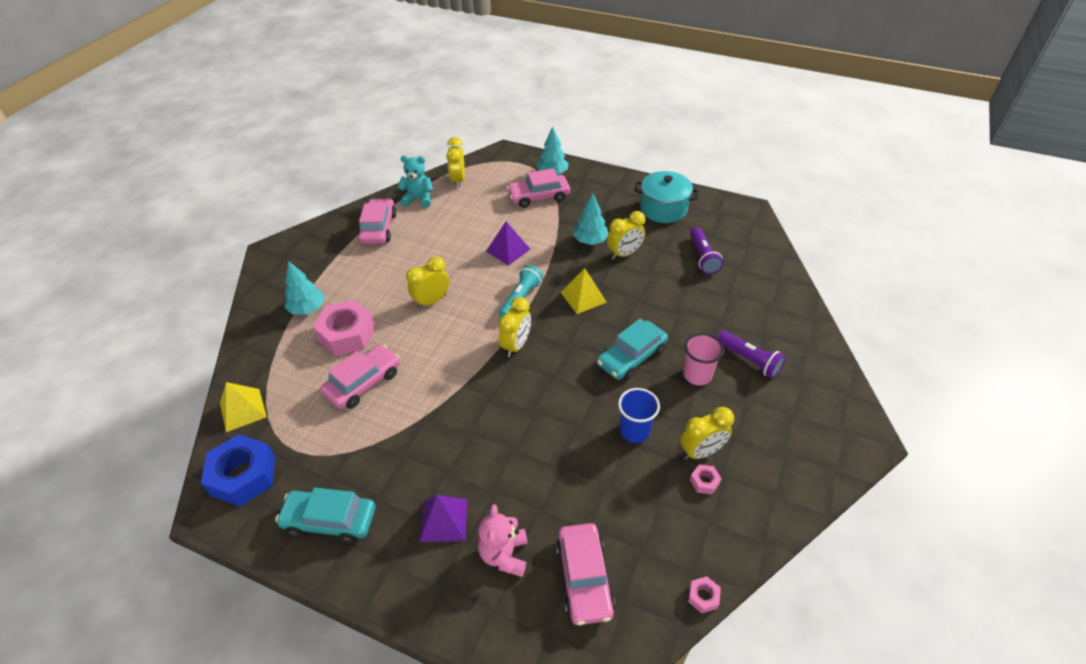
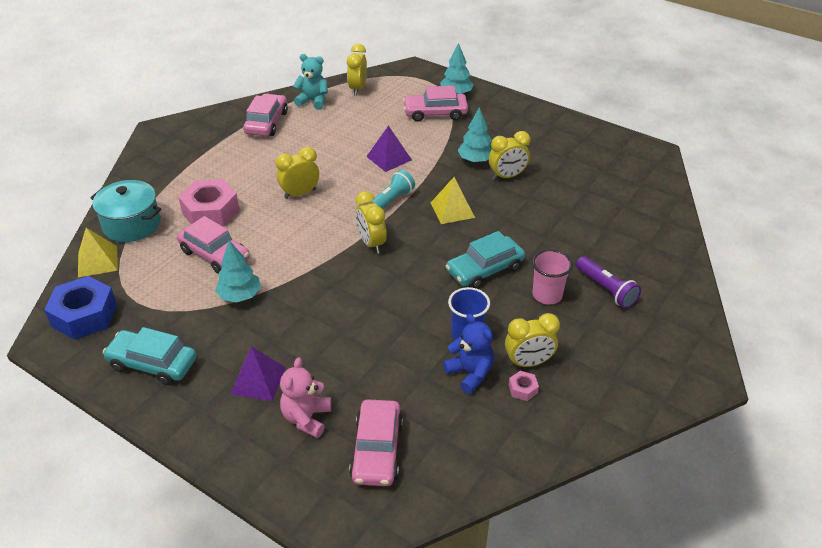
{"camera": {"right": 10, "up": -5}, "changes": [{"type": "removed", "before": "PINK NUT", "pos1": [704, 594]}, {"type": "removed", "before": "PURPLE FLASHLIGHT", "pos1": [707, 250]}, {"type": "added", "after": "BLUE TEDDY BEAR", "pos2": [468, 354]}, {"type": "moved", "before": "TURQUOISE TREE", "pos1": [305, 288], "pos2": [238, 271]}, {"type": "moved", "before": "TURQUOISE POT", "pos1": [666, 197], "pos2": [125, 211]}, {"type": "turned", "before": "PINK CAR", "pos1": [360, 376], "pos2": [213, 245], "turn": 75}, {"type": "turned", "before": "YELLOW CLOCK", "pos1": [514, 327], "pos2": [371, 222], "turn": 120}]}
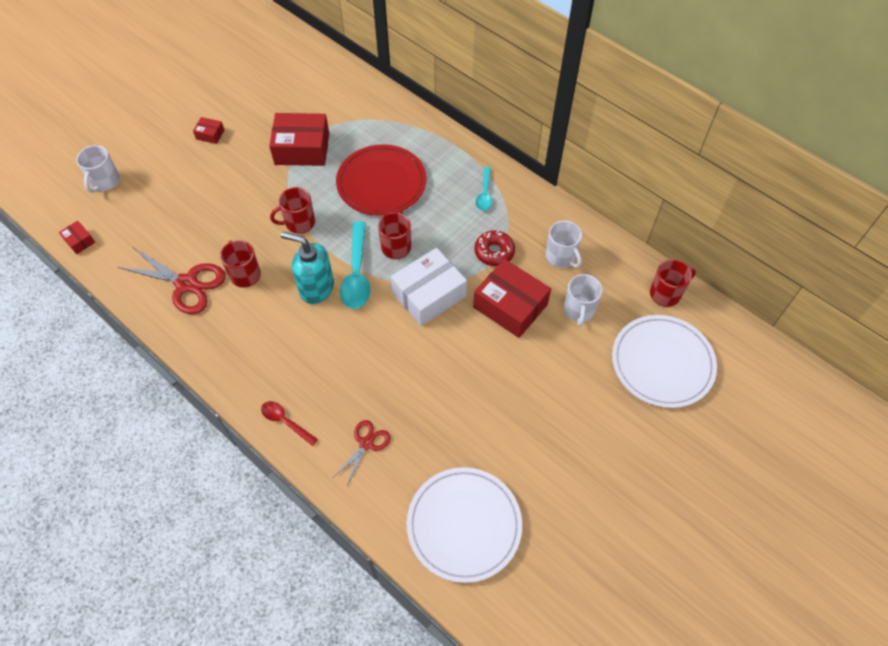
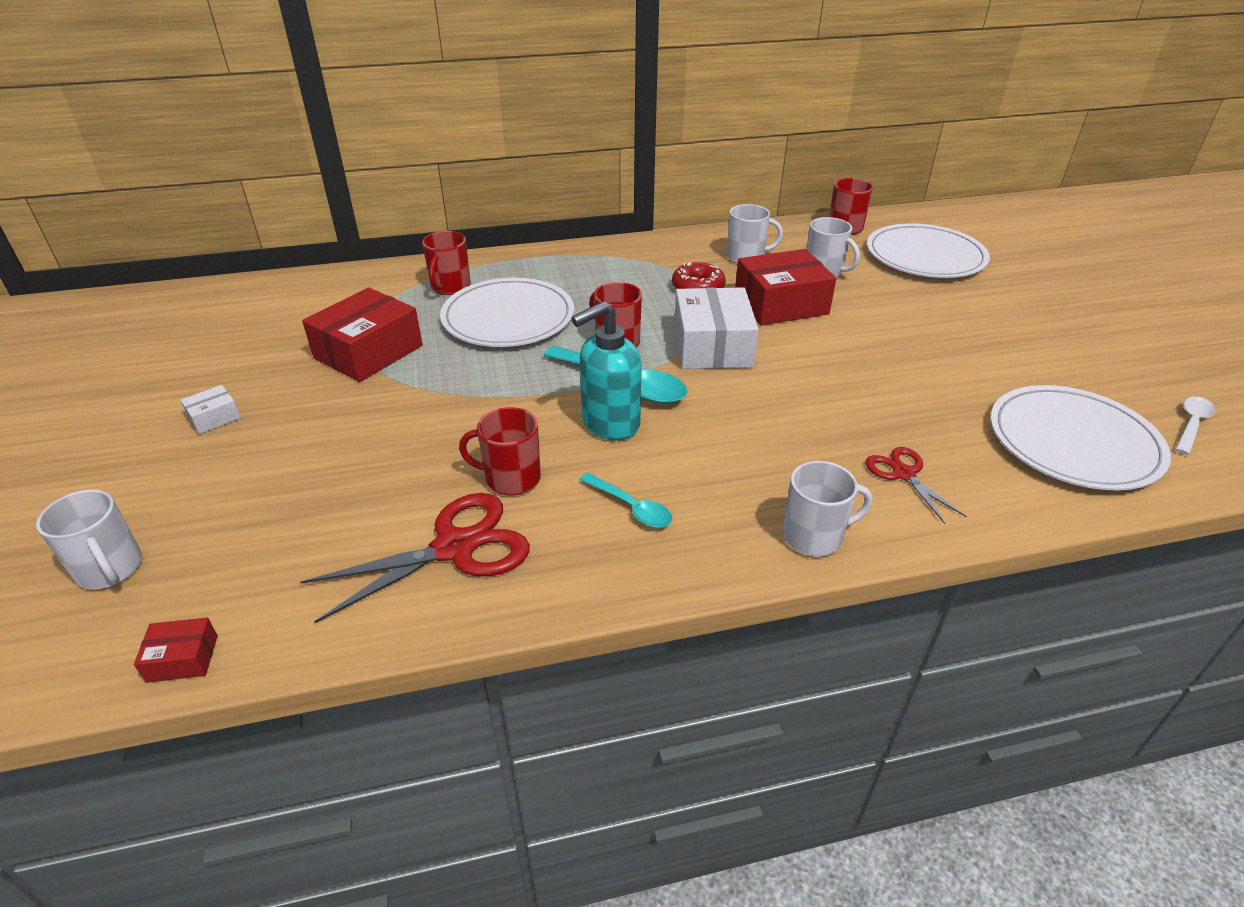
{"camera": {"right": -55, "up": -20}, "changes": [{"type": "added", "after": "WHITE SPOON", "pos2": [1195, 426]}, {"type": "moved", "before": "RED MUG", "pos1": [292, 210], "pos2": [446, 263]}, {"type": "moved", "before": "TURQUOISE SPOON", "pos1": [484, 189], "pos2": [626, 500]}, {"type": "replaced", "before": "RED SPOON", "after": "WHITE MUG", "pos1": [289, 423], "pos2": [827, 509]}, {"type": "recoloured", "before": "RED BOX", "after": "WHITE BOX", "pos1": [208, 130], "pos2": [210, 409]}, {"type": "recoloured", "before": "RED PLATE", "after": "WHITE PLATE", "pos1": [381, 180], "pos2": [507, 312]}]}
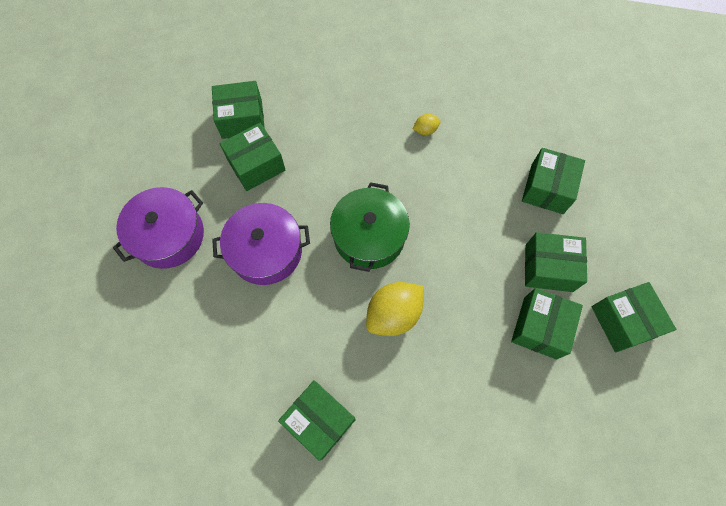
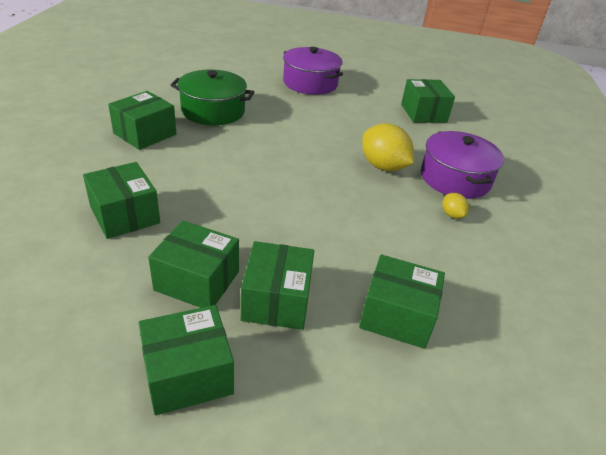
{"camera": {"right": 85, "up": -30}, "changes": [{"type": "moved", "before": "PURPLE POT", "pos1": [261, 244], "pos2": [462, 165]}, {"type": "moved", "before": "GREEN BOX", "pos1": [253, 157], "pos2": [121, 200]}, {"type": "moved", "before": "GREEN POT", "pos1": [370, 227], "pos2": [212, 97]}, {"type": "moved", "before": "YELLOW LEMON", "pos1": [395, 309], "pos2": [388, 147]}]}
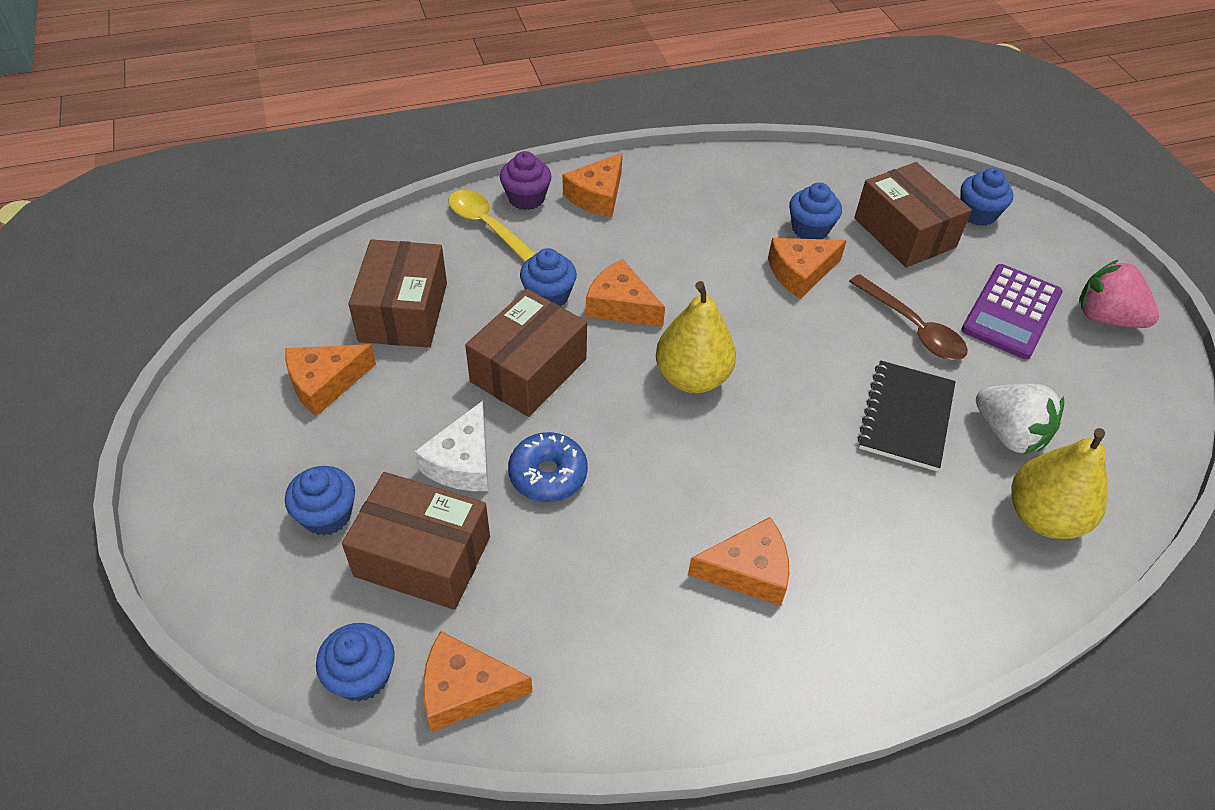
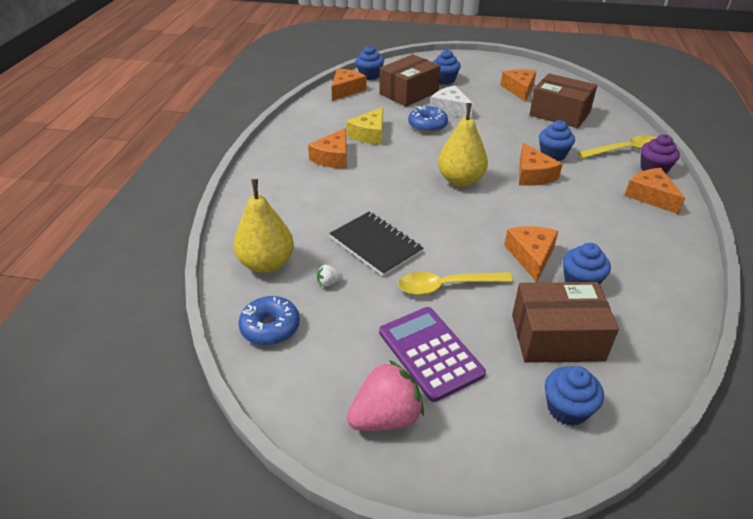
{"camera": {"right": 120, "up": -10}, "changes": [{"type": "removed", "before": "BROWN BOX", "pos1": [526, 353]}, {"type": "added", "after": "BLUE DONUT", "pos2": [269, 321]}, {"type": "added", "after": "YELLOW CHEESE", "pos2": [364, 126]}, {"type": "recoloured", "before": "BROWN SPOON", "after": "YELLOW SPOON", "pos1": [908, 317], "pos2": [455, 283]}, {"type": "turned", "before": "ORANGE CHEESE", "pos1": [625, 293], "pos2": [541, 164], "turn": 105}, {"type": "resized", "before": "WHITE STRAWBERRY", "pos1": [1020, 419], "pos2": [330, 276], "scale": 0.43}]}
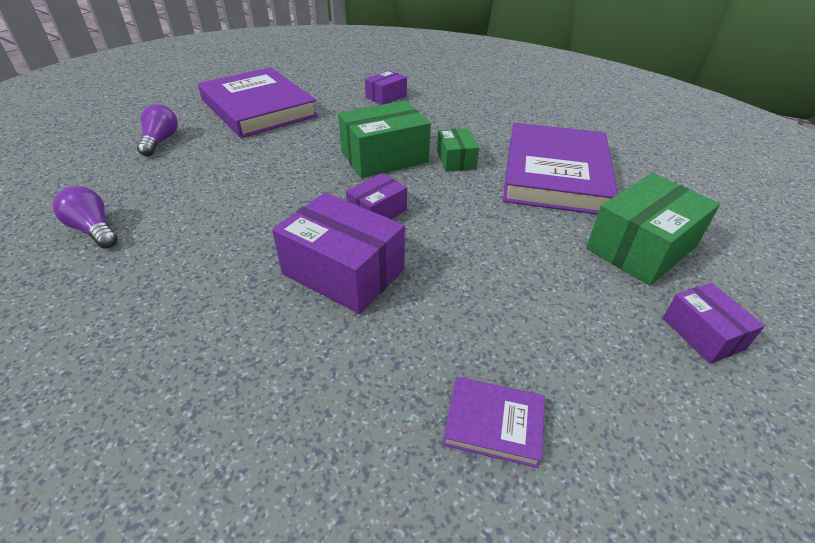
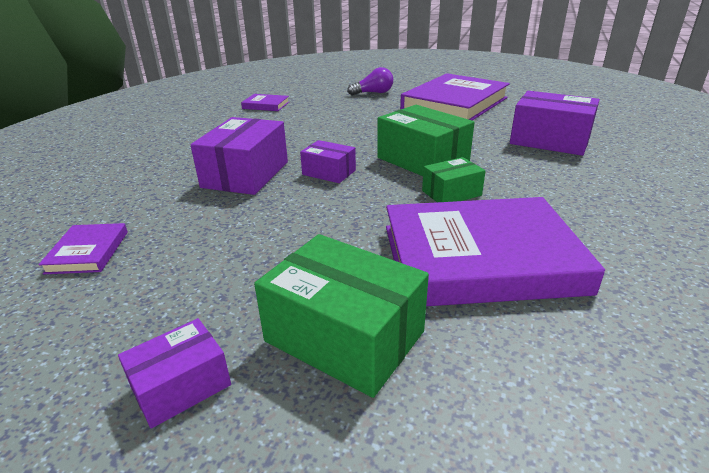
{"camera": {"right": 75, "up": -10}, "changes": [{"type": "replaced", "before": "PURPLE LIGHT BULB", "after": "PURPLE BOOK", "pos1": [85, 217], "pos2": [265, 102]}, {"type": "resized", "before": "PURPLE BOX", "pos1": [386, 87], "pos2": [555, 123], "scale": 1.77}]}
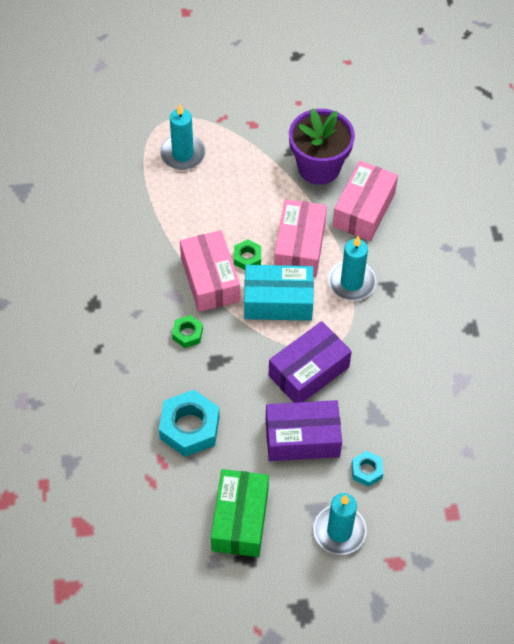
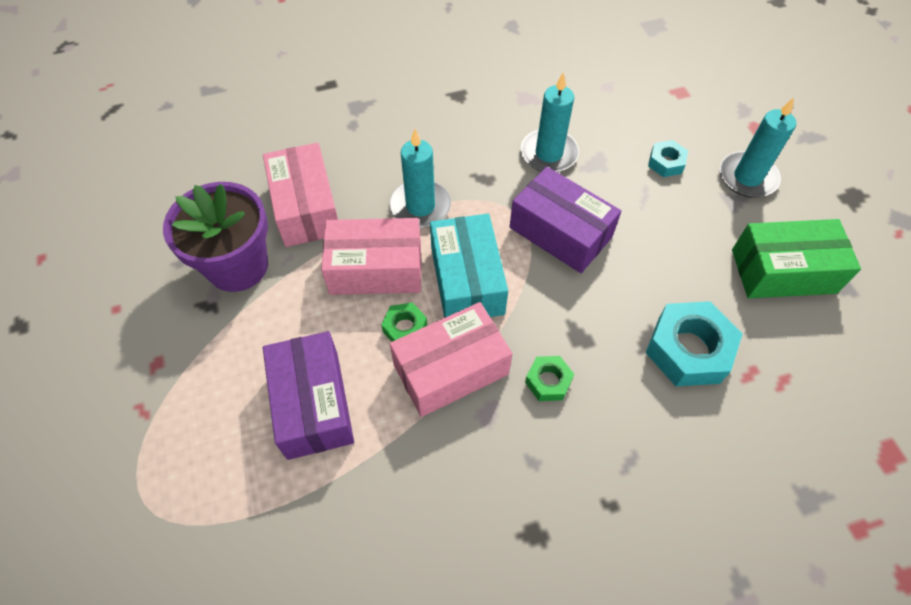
{"camera": {"right": -100, "up": 0}, "changes": [{"type": "moved", "before": "TURQUOISE CANDLE", "pos1": [183, 137], "pos2": [550, 122]}, {"type": "moved", "before": "PURPLE BOX", "pos1": [304, 430], "pos2": [308, 395]}, {"type": "turned", "before": "PINK BOX", "pos1": [365, 201], "pos2": [300, 195], "turn": 60}]}
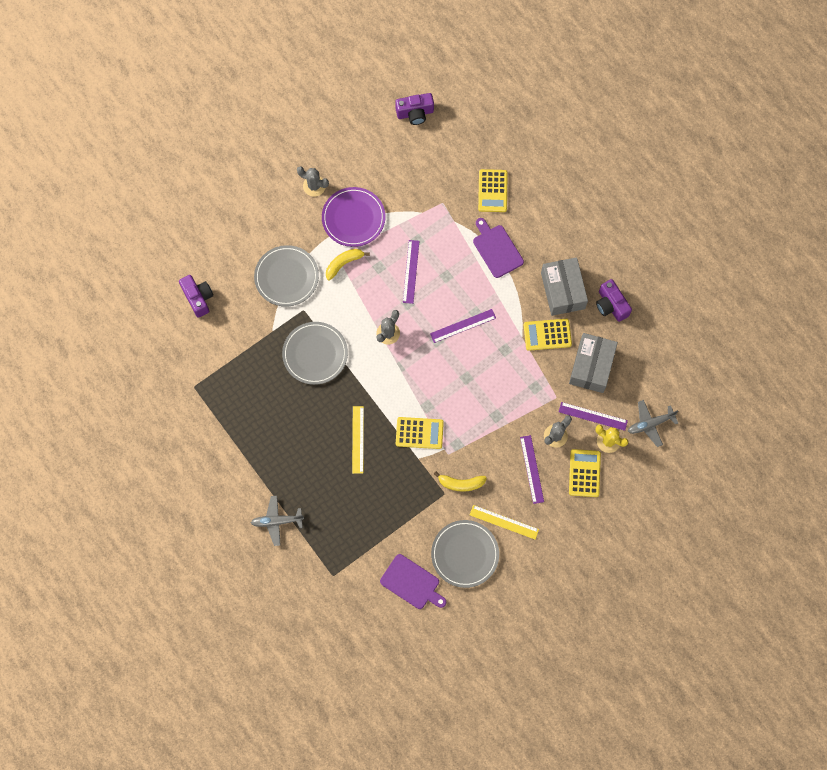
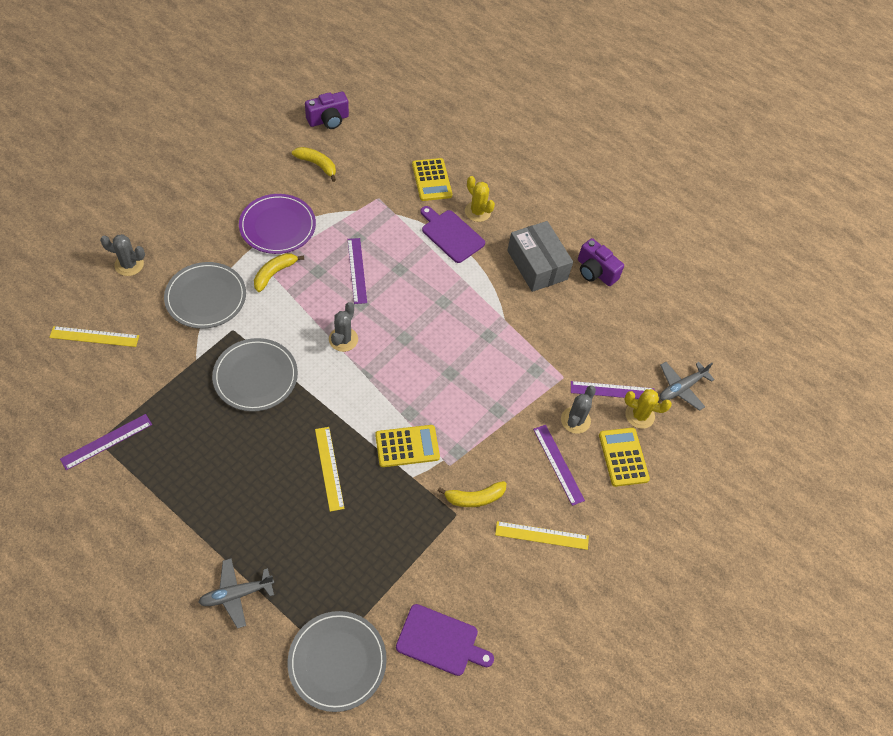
{"camera": {"right": -20, "up": -15}, "changes": [{"type": "removed", "before": "YELLOW CALCULATOR", "pos1": [548, 335]}, {"type": "removed", "before": "GREY BOX", "pos1": [593, 363]}, {"type": "added", "after": "YELLOW BANANA", "pos2": [314, 164]}, {"type": "added", "after": "YELLOW CACTUS", "pos2": [480, 199]}, {"type": "moved", "before": "GREY CACTUS", "pos1": [313, 181], "pos2": [122, 255]}, {"type": "moved", "before": "PURPLE RULER", "pos1": [463, 326], "pos2": [106, 442]}, {"type": "moved", "before": "GREY PLATE", "pos1": [465, 554], "pos2": [337, 661]}, {"type": "replaced", "before": "PURPLE CAMERA", "after": "YELLOW RULER", "pos1": [196, 296], "pos2": [94, 336]}]}
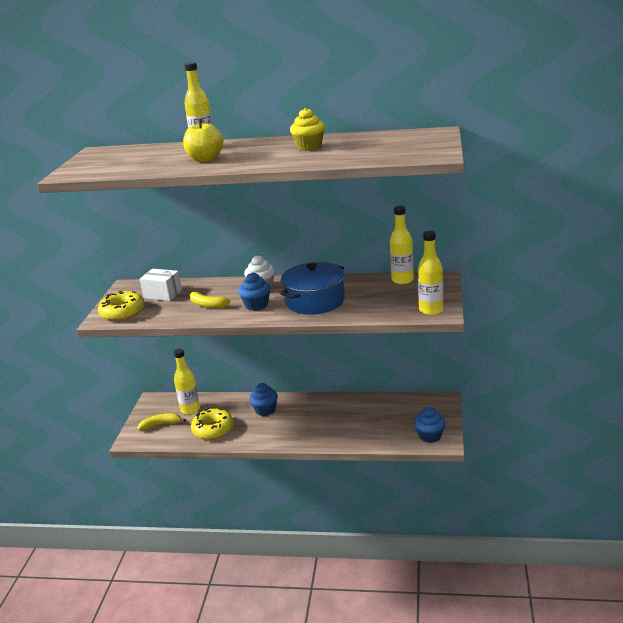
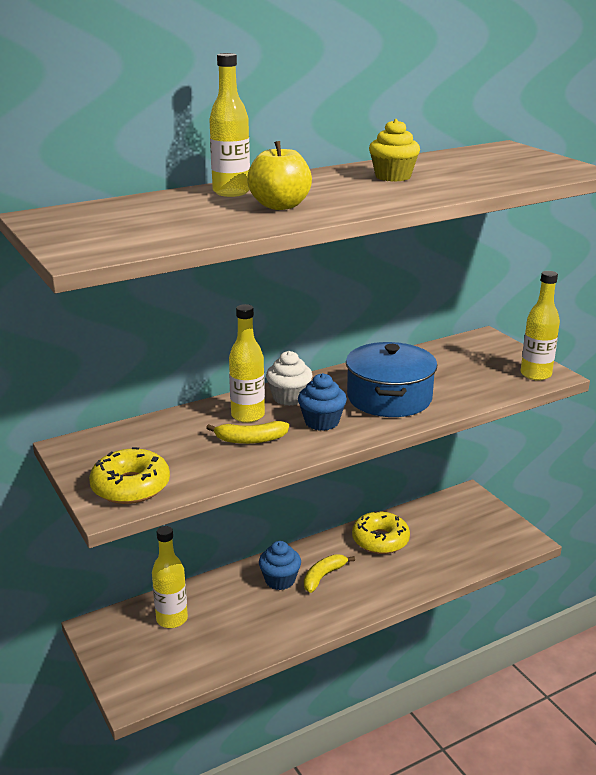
{"camera": {"right": -40, "up": 0}, "changes": [{"type": "removed", "before": "WHITE BOX", "pos1": [161, 285]}, {"type": "removed", "before": "BLUE CUPCAKE", "pos1": [430, 425]}, {"type": "moved", "before": "YELLOW BANANA", "pos1": [161, 422], "pos2": [329, 573]}, {"type": "moved", "before": "YELLOW DONUT", "pos1": [212, 424], "pos2": [381, 532]}, {"type": "moved", "before": "YELLOW BOTTLE", "pos1": [402, 245], "pos2": [247, 363]}]}
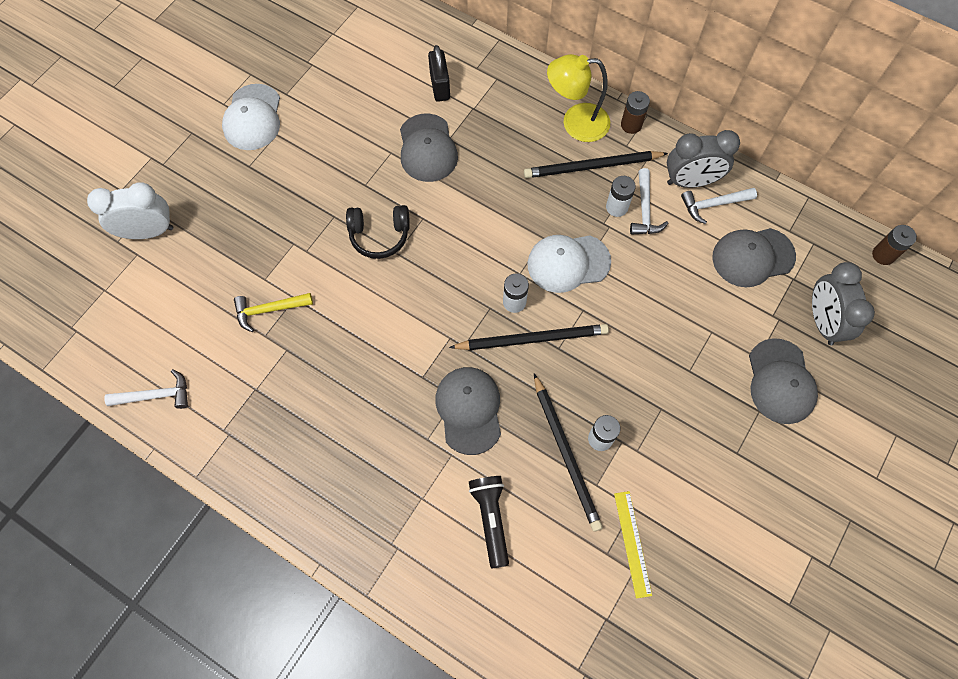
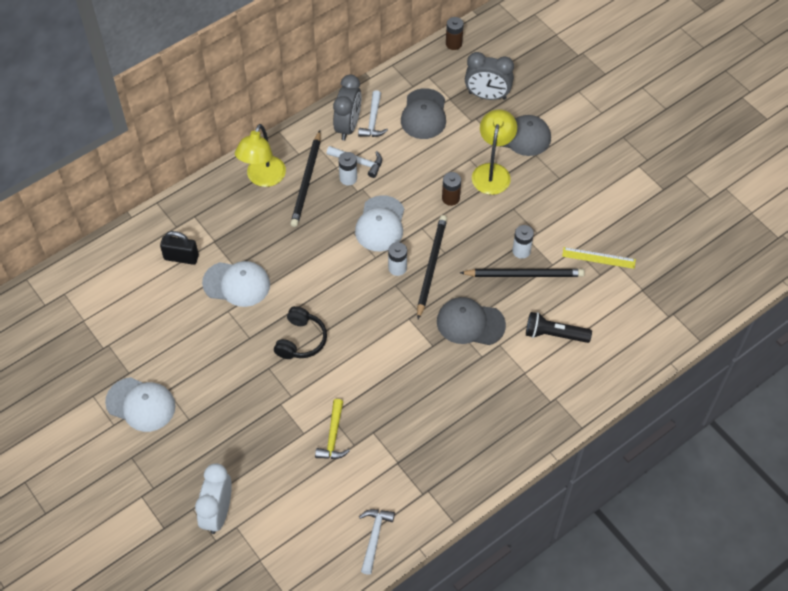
{"camera": {"right": -70, "up": -10}, "changes": [{"type": "added", "after": "YELLOW LAMP", "pos2": [494, 152]}, {"type": "moved", "before": "BROWN BATTERY", "pos1": [635, 112], "pos2": [451, 189]}, {"type": "recoloured", "before": "GREY CAP", "after": "WHITE CAP", "pos1": [429, 147], "pos2": [236, 284]}]}
